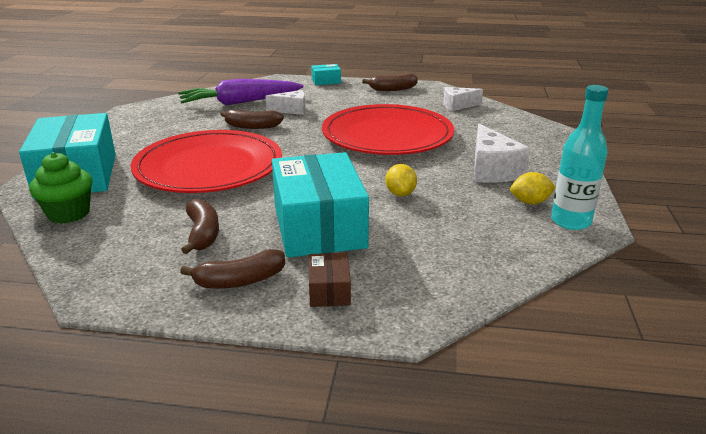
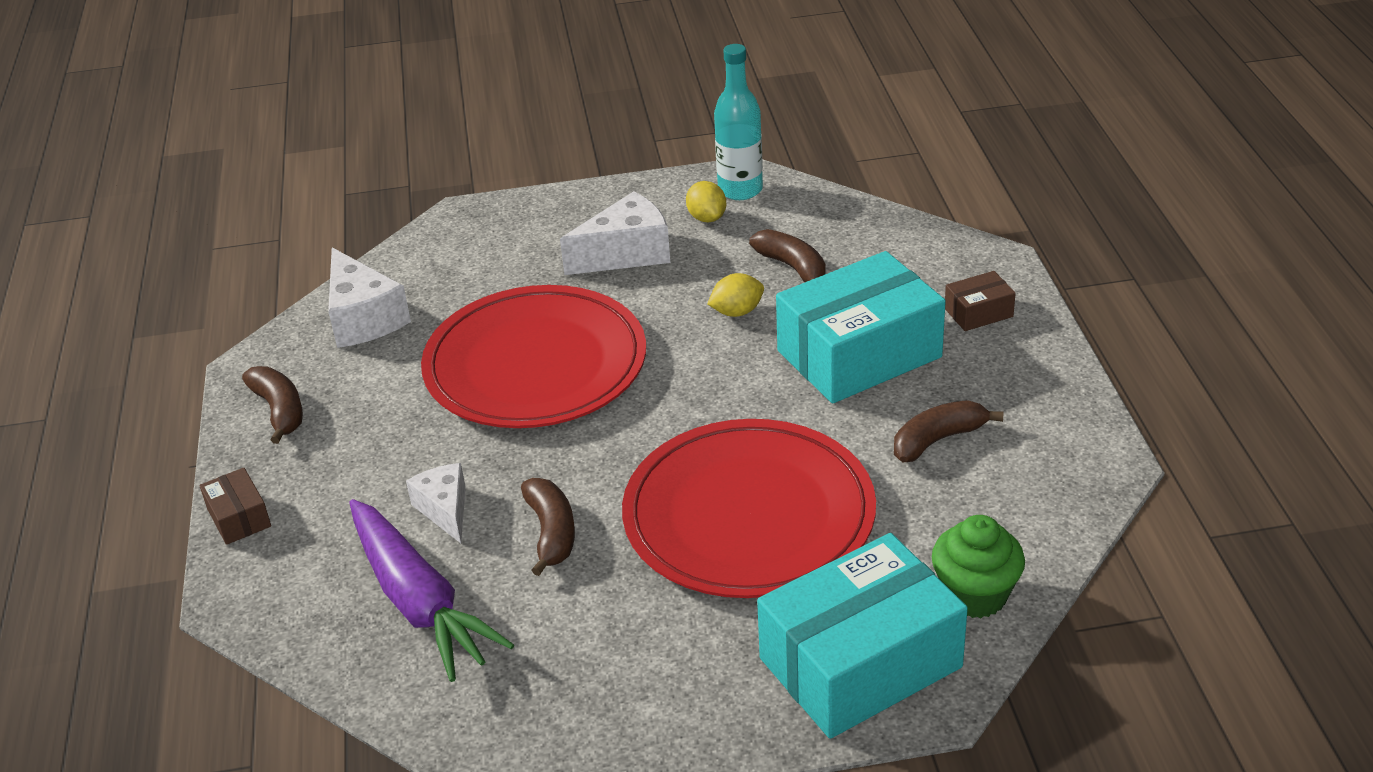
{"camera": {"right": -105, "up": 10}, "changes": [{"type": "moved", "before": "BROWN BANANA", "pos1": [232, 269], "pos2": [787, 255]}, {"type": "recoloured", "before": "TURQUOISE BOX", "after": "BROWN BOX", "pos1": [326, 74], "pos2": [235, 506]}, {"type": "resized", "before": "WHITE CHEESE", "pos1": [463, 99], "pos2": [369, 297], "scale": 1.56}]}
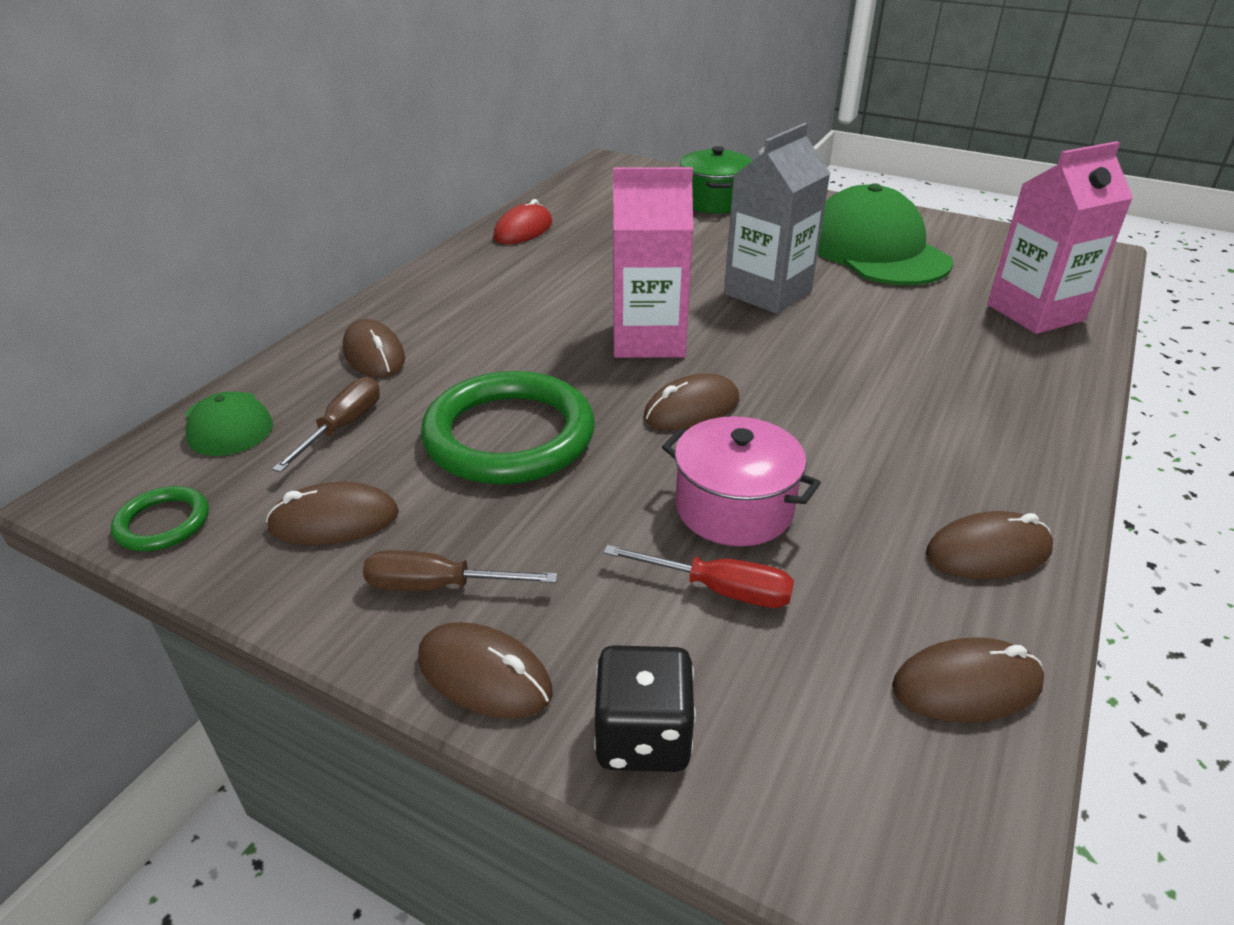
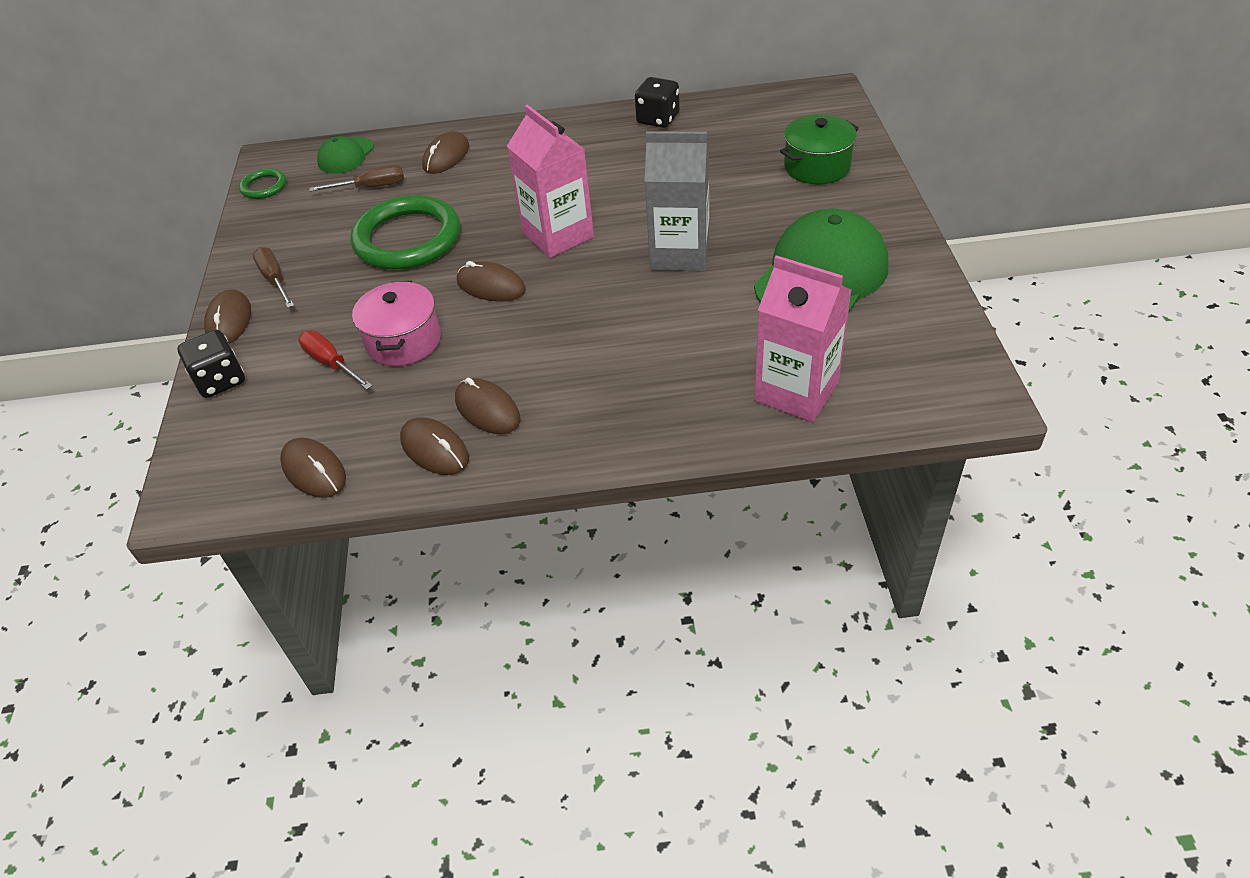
{"camera": {"right": 60, "up": 10}, "changes": [{"type": "moved", "before": "BROWN MOUSE", "pos1": [332, 513], "pos2": [488, 405]}, {"type": "replaced", "before": "RED MOUSE", "after": "BLACK DICE", "pos1": [522, 221], "pos2": [657, 102]}, {"type": "turned", "before": "RED SCREWDRIVER", "pos1": [699, 576], "pos2": [335, 360], "turn": 150}]}
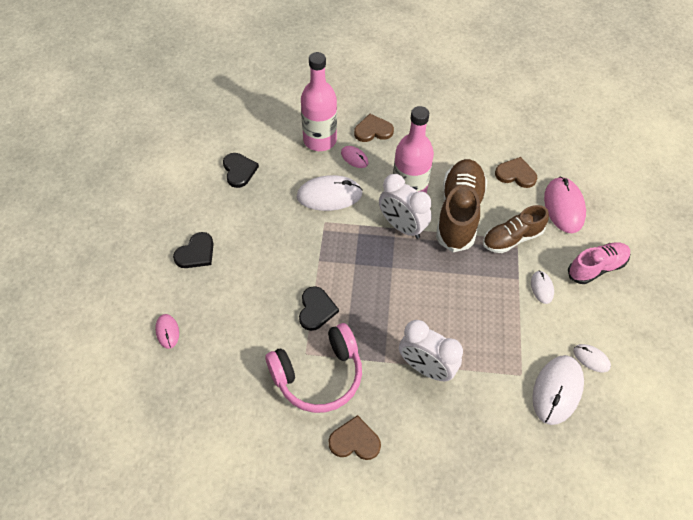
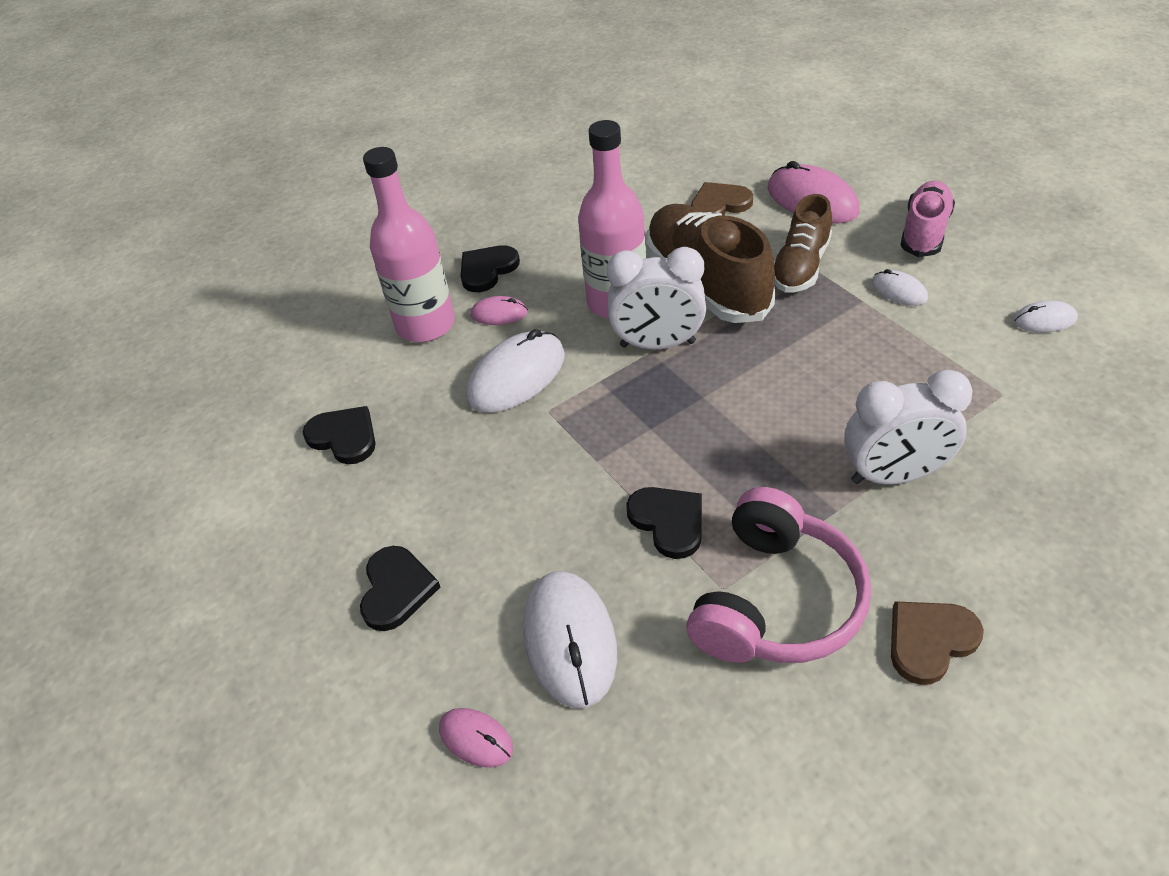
{"camera": {"right": -35, "up": -10}, "changes": [{"type": "moved", "before": "WHITE MOUSE", "pos1": [558, 390], "pos2": [570, 639]}, {"type": "recoloured", "before": "BROWN HEART", "after": "BLACK HEART", "pos1": [374, 128], "pos2": [490, 268]}]}
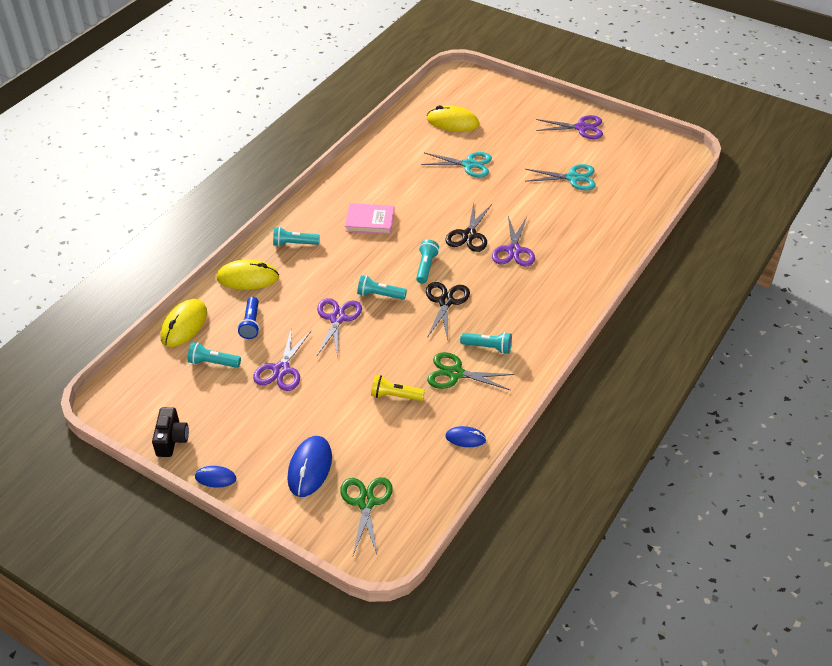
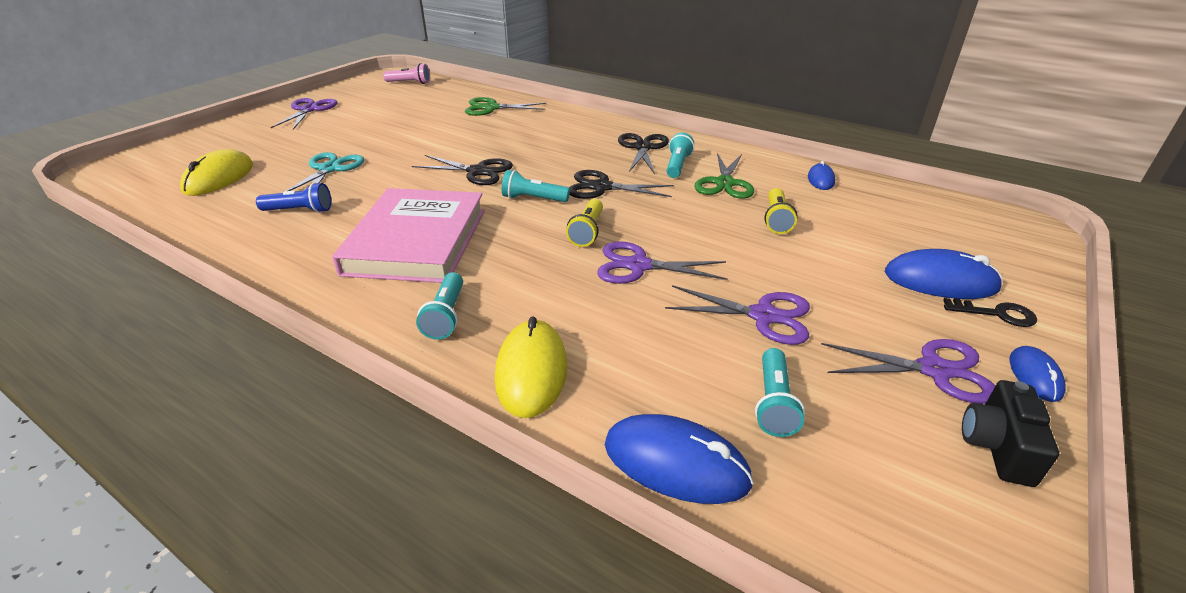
{"camera": {"right": -90, "up": -10}, "changes": [{"type": "removed", "before": "TURQUOISE SCISSORS", "pos1": [560, 177]}, {"type": "added", "after": "PINK FLASHLIGHT", "pos2": [406, 73]}, {"type": "added", "after": "BLACK SCISSORS", "pos2": [643, 153]}, {"type": "added", "after": "BLACK KEY", "pos2": [990, 312]}, {"type": "moved", "before": "BLUE FLASHLIGHT", "pos1": [249, 318], "pos2": [293, 198]}, {"type": "moved", "before": "GREEN SCISSORS", "pos1": [366, 516], "pos2": [505, 106]}, {"type": "moved", "before": "PURPLE SCISSORS", "pos1": [513, 241], "pos2": [908, 371]}, {"type": "recoloured", "before": "YELLOW MOUSE", "after": "BLUE MOUSE", "pos1": [183, 323], "pos2": [679, 459]}, {"type": "recoloured", "before": "TURQUOISE FLASHLIGHT", "after": "YELLOW FLASHLIGHT", "pos1": [382, 287], "pos2": [584, 223]}, {"type": "turned", "before": "BLACK CAMERA", "pos1": [170, 432], "pos2": [1010, 433], "turn": -75}, {"type": "resized", "before": "PINK BOOK", "pos1": [370, 218], "pos2": [408, 235], "scale": 1.82}]}
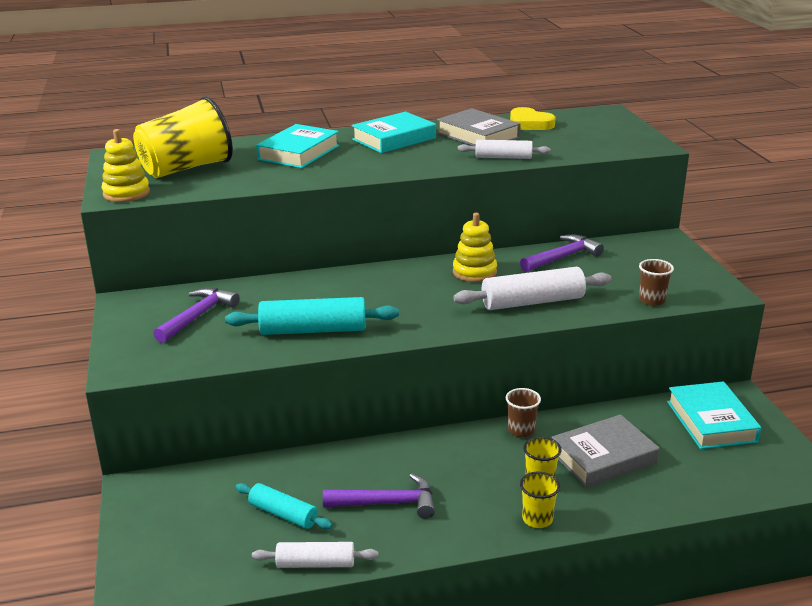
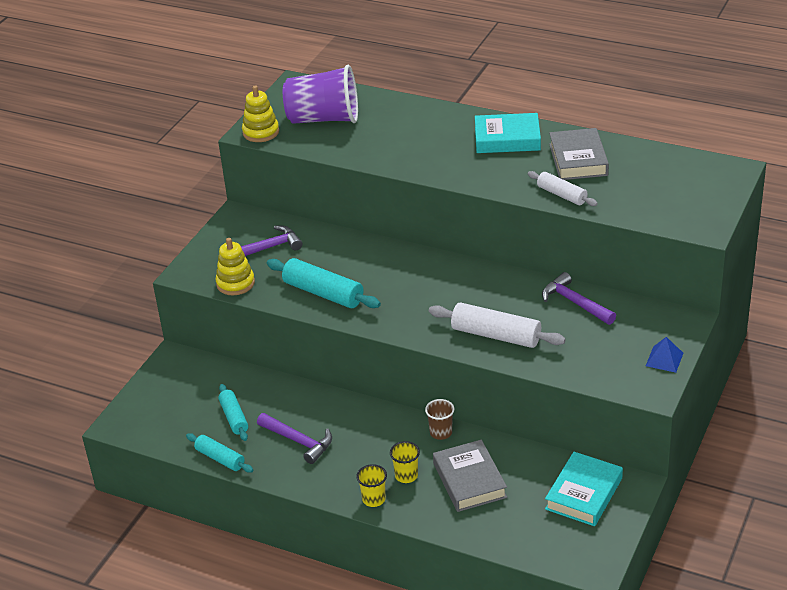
{"camera": {"right": 40, "up": 10}, "changes": [{"type": "removed", "before": "TURQUOISE BOOK", "pos1": [297, 146]}, {"type": "removed", "before": "YELLOW HEART", "pos1": [533, 118]}, {"type": "removed", "before": "BROWN CUP", "pos1": [656, 282]}, {"type": "added", "after": "BLUE PYRAMID", "pos2": [664, 355]}, {"type": "moved", "before": "YELLOW STACKING TOY", "pos1": [475, 247], "pos2": [235, 266]}, {"type": "recoloured", "before": "YELLOW CUP", "after": "PURPLE CUP", "pos1": [183, 137], "pos2": [320, 94]}, {"type": "recoloured", "before": "WHITE ROLLING PIN", "after": "TURQUOISE ROLLING PIN", "pos1": [315, 555], "pos2": [219, 453]}, {"type": "turned", "before": "PURPLE HAMMER", "pos1": [562, 253], "pos2": [579, 298], "turn": -135}, {"type": "turned", "before": "GREY BOOK", "pos1": [605, 451], "pos2": [470, 476], "turn": 60}]}
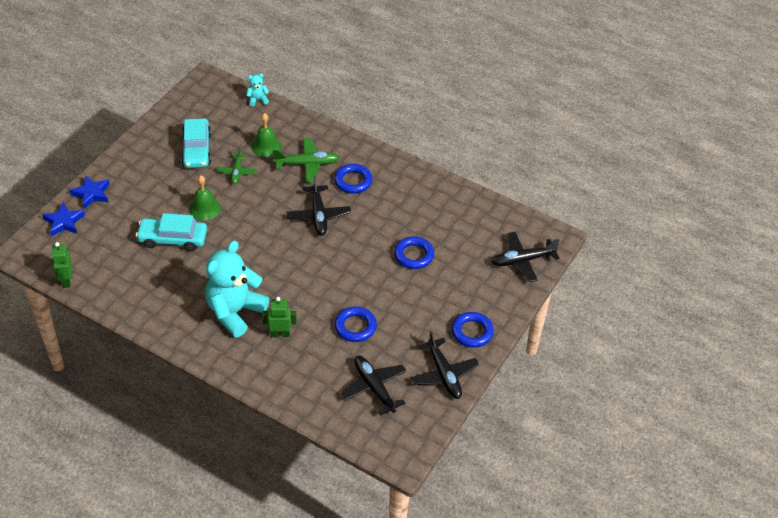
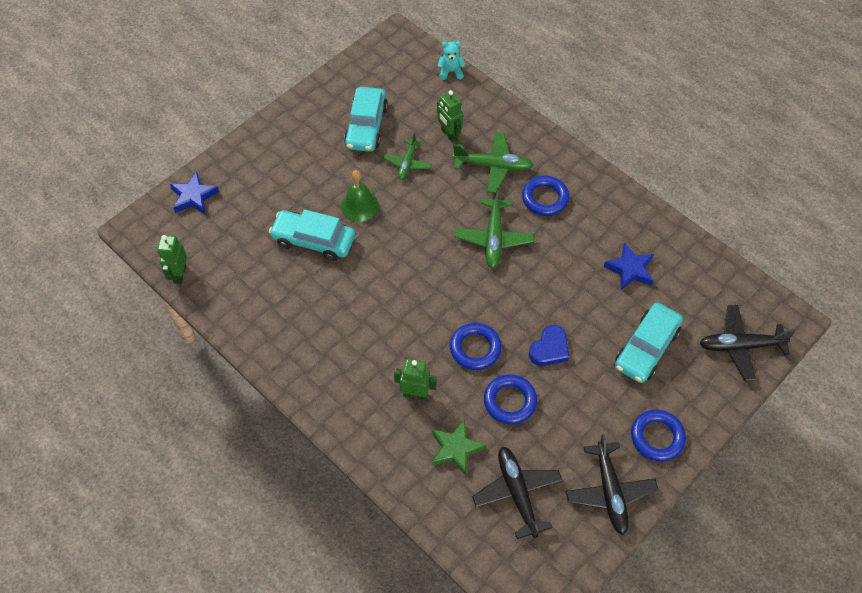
{"camera": {"right": 15, "up": 10}, "changes": [{"type": "removed", "before": "TURQUOISE TEDDY BEAR", "pos1": [237, 288]}, {"type": "added", "after": "GREEN STAR", "pos2": [459, 447]}, {"type": "added", "after": "BLUE HEART", "pos2": [549, 345]}, {"type": "added", "after": "TURQUOISE CAR", "pos2": [649, 343]}, {"type": "moved", "before": "BLUE STAR", "pos1": [89, 192], "pos2": [629, 266]}, {"type": "moved", "before": "BLUE RING", "pos1": [414, 252], "pos2": [476, 346]}, {"type": "replaced", "before": "GREEN BELL", "after": "GREEN ROBOT", "pos1": [267, 135], "pos2": [450, 116]}, {"type": "recoloured", "before": "BLACK PLANE", "after": "GREEN PLANE", "pos1": [318, 205], "pos2": [494, 227]}]}
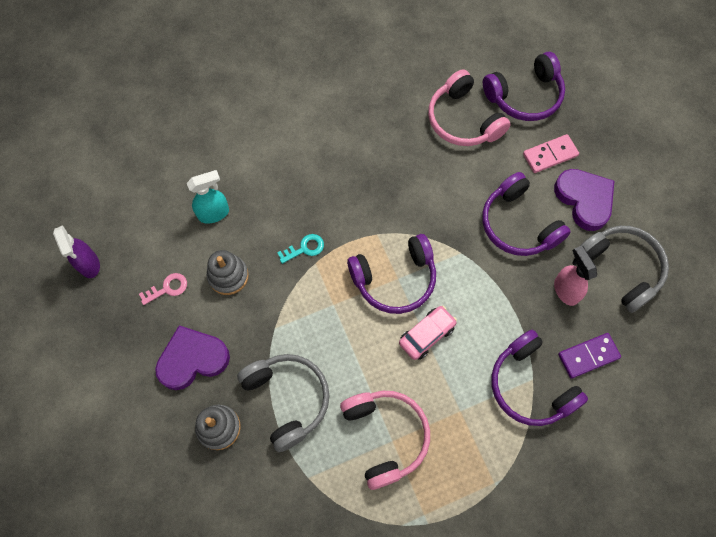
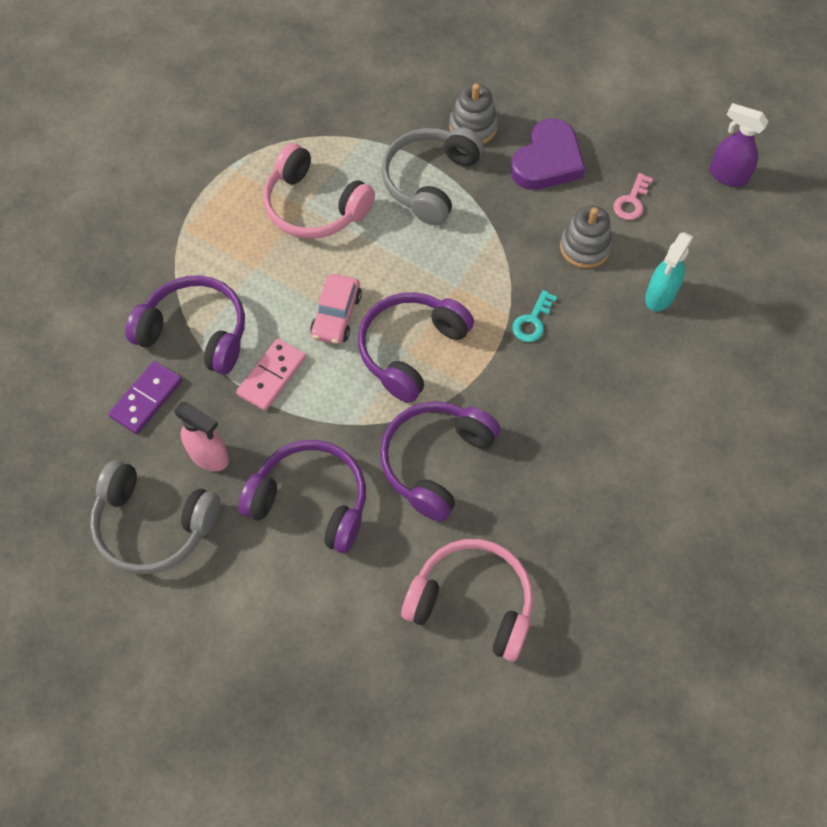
{"camera": {"right": 145, "up": -5}, "changes": [{"type": "removed", "before": "PURPLE HEART", "pos1": [584, 200]}, {"type": "moved", "before": "PURPLE HEADPHONES", "pos1": [524, 86], "pos2": [440, 461]}, {"type": "moved", "before": "PINK DOMINO", "pos1": [551, 153], "pos2": [271, 375]}, {"type": "turned", "before": "GREY HEADPHONES", "pos1": [283, 403], "pos2": [432, 176], "turn": 90}]}
